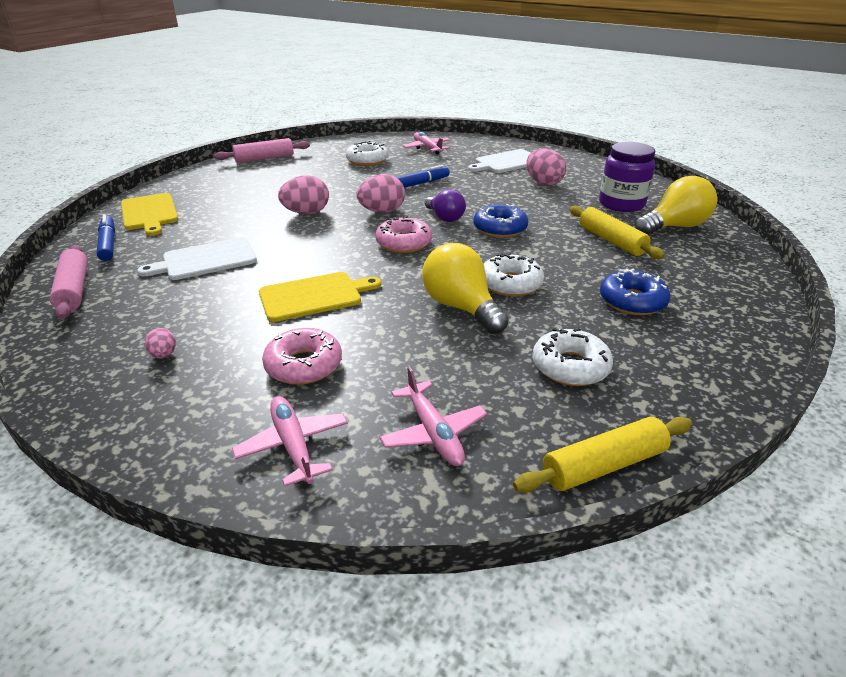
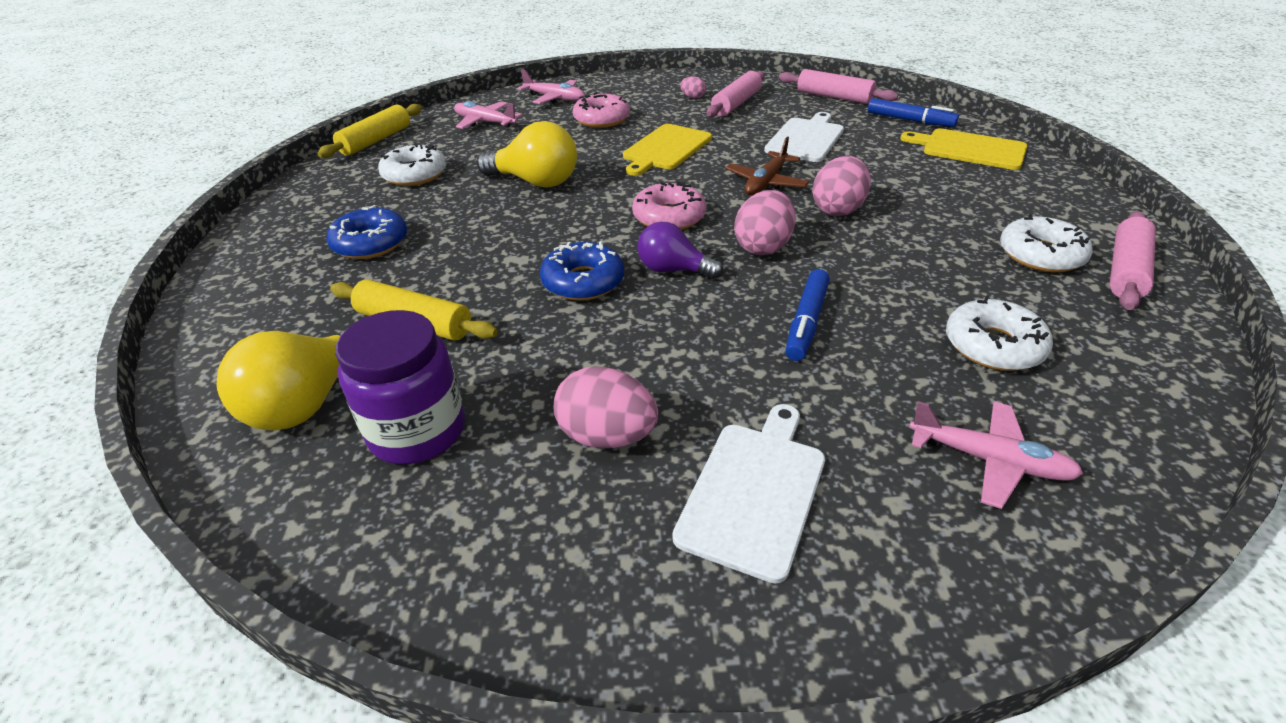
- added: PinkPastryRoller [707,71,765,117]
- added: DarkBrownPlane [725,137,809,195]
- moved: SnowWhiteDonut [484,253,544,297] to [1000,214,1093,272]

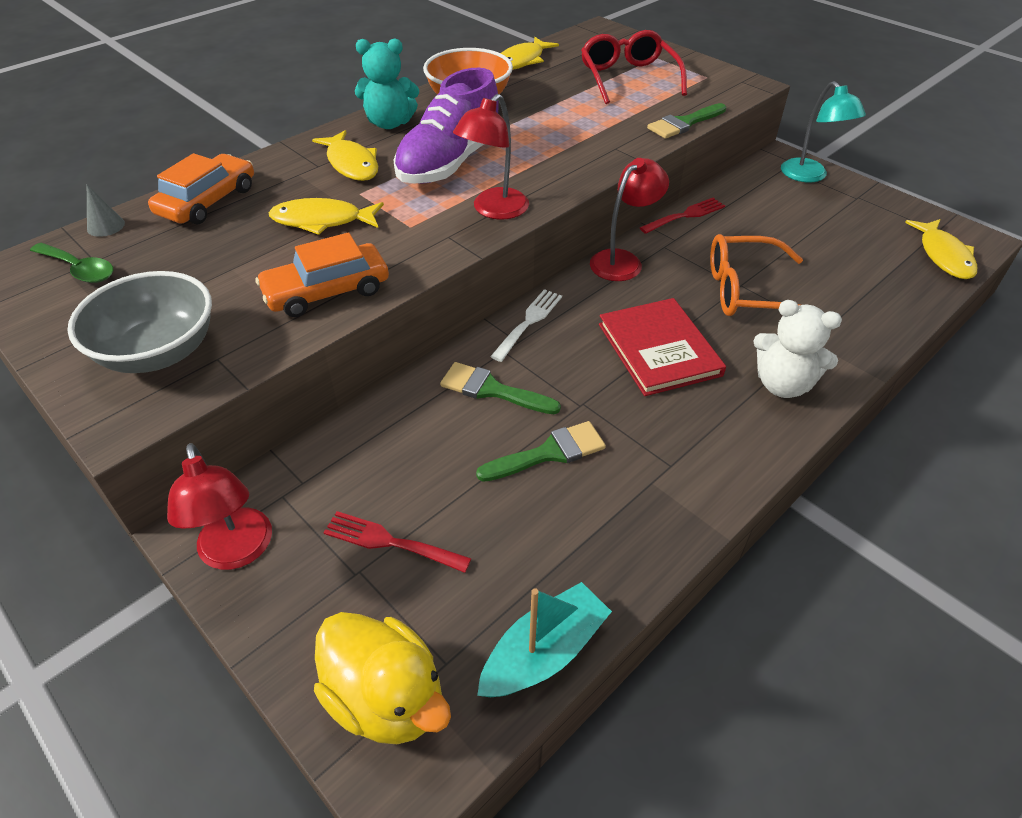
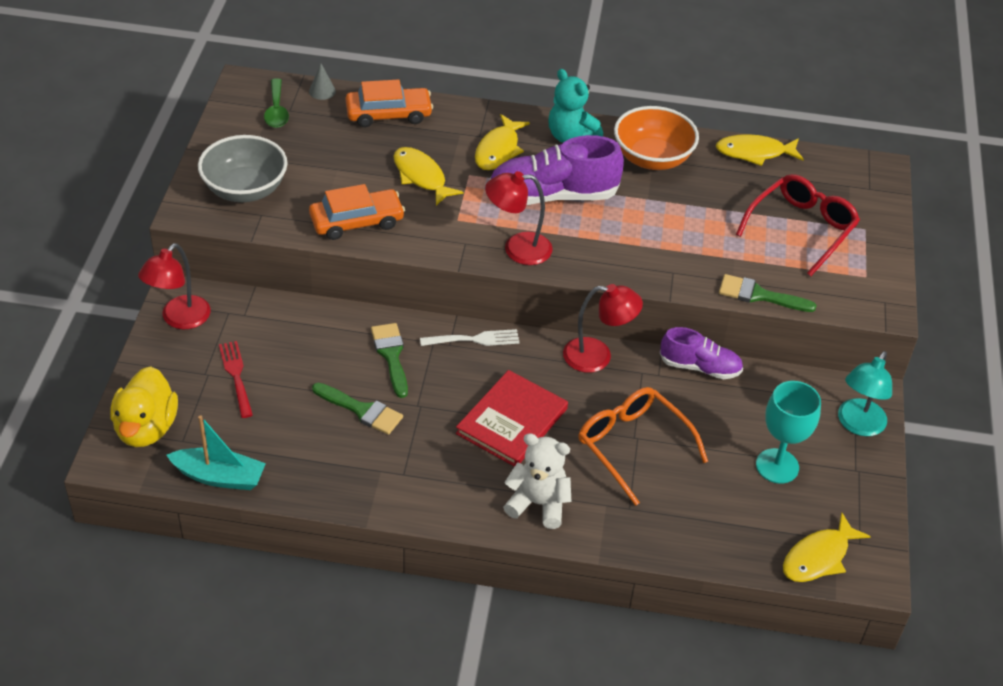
- turned: OrangeColouredCar [255,232,389,317] = [309,184,405,240] 135 degrees clockwise
- turned: SnowWhiteTeddyBear [753,300,842,398] = [503,433,571,529] 120 degrees clockwise
- replaced: CrimsonTableFork [640,198,725,234] to PurpleShoe [660,327,743,379]
- added: TurquoiseGoblet [756,381,821,484]

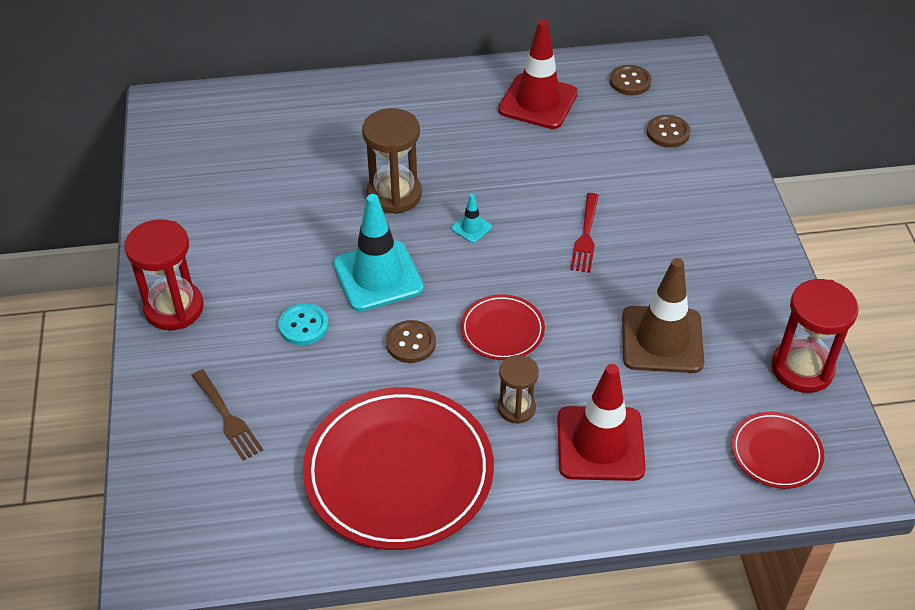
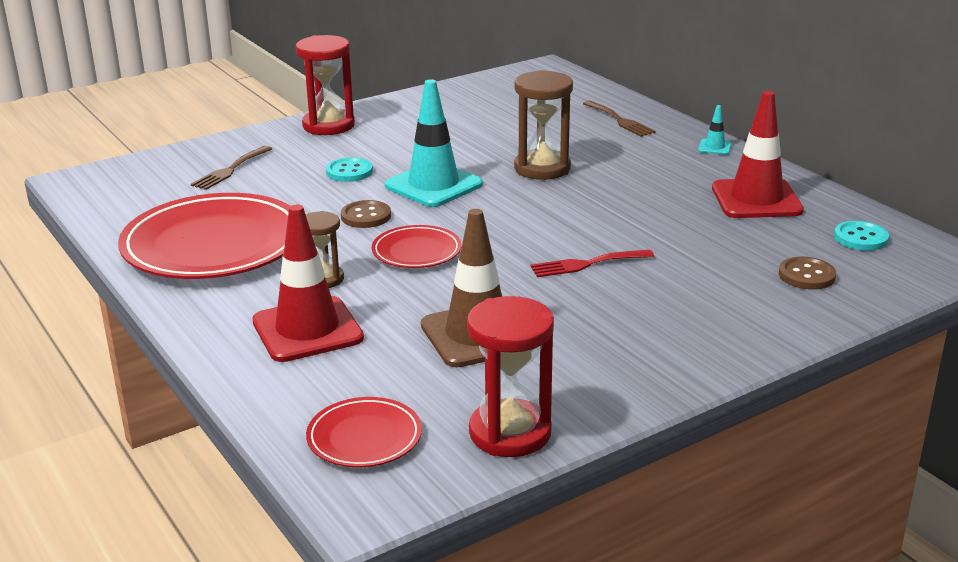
- added: DarkBrownTableFork [583,101,656,137]
- moved: TurquoiseRoadCone [452,194,492,243] to [698,105,732,155]
- recoloured: DarkBrownShirtButton [610,65,651,95] to TurquoiseShirtButton [834,221,889,251]

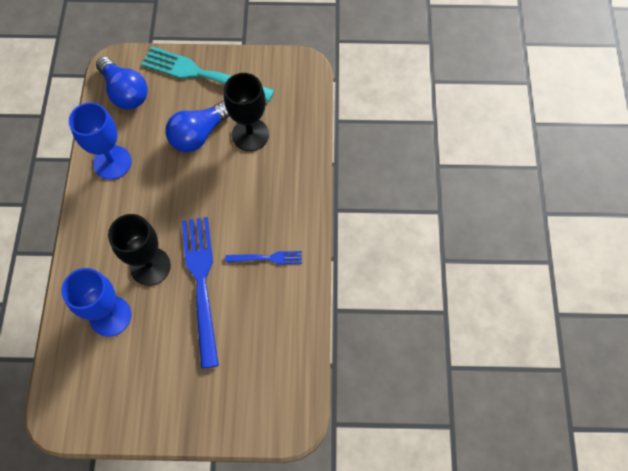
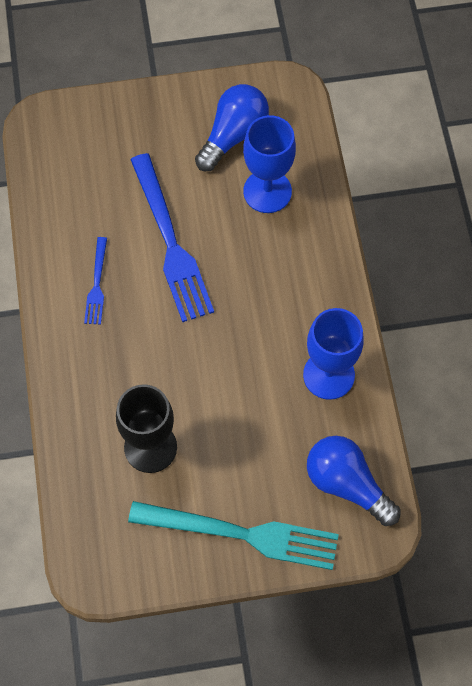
- turned: BlueTableFork [225,251,302,264] = [84,237,107,325] 75 degrees counterclockwise
- moved: BlueLightBulb [165,101,230,152] to [195,84,269,171]
- removed: JetBlackGoblet [108,214,171,286]

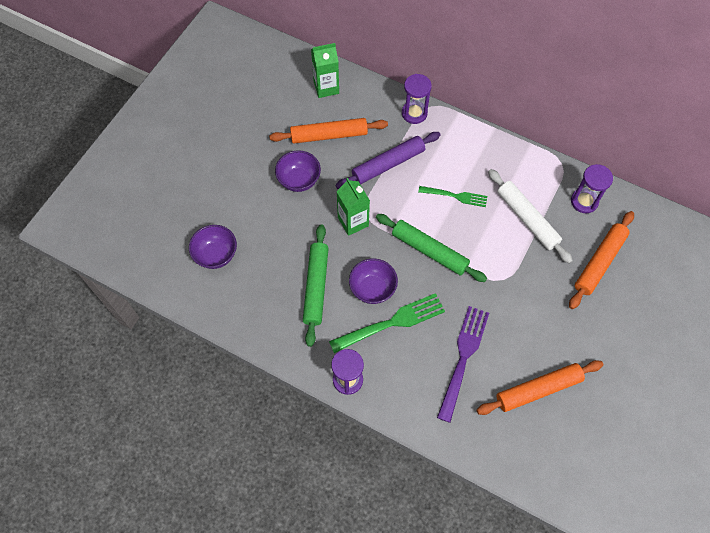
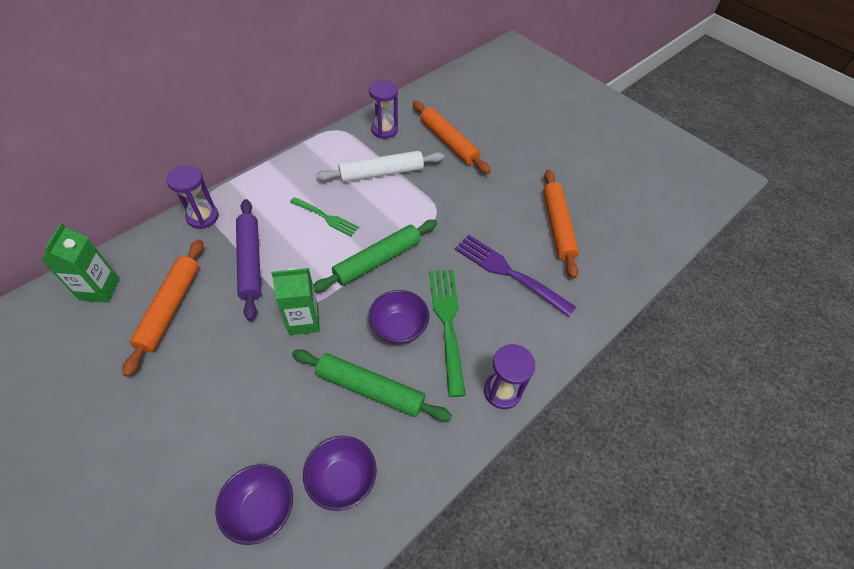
- turned: LeafGreenTableFork [418,186,487,207] = [290,197,359,237] 90 degrees clockwise
- moved: PurpleServingBowl [275,150,321,192] to [303,436,377,511]

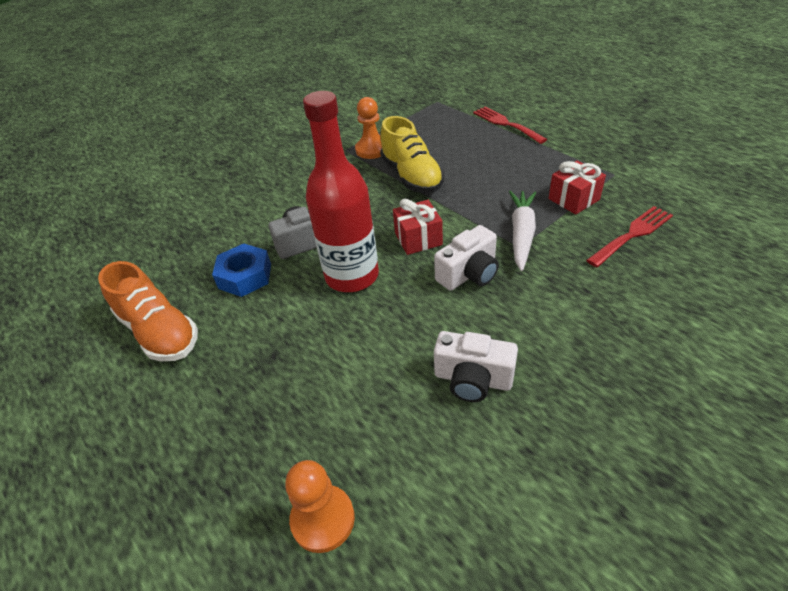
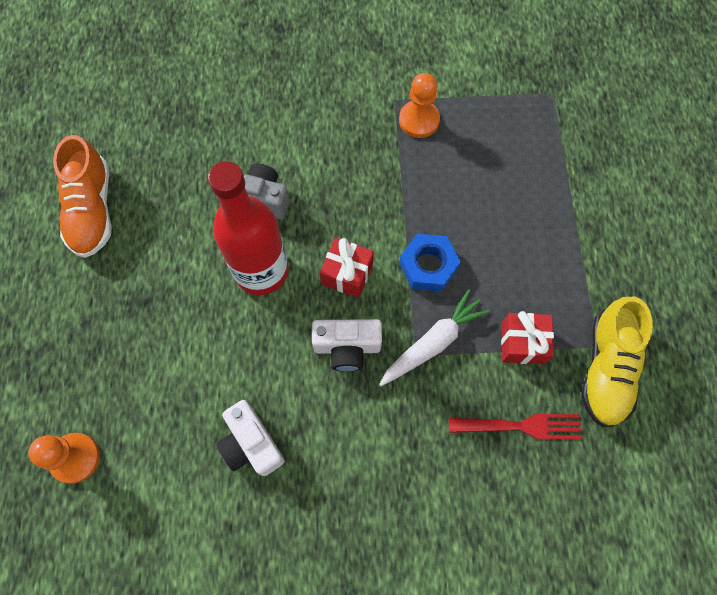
- moved: BlueNut [212,244,271,297] to [399,234,461,292]
- moved: YellowShoe [380,116,444,193] to [581,297,653,427]
- removed: CrimsonTableFork [473,107,547,144]

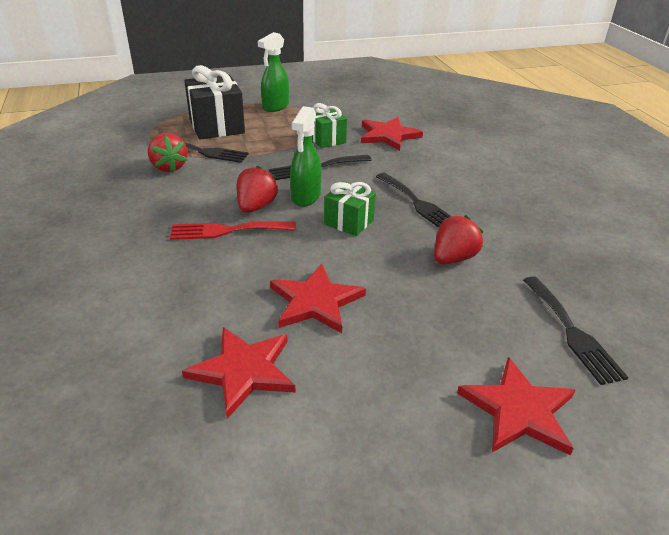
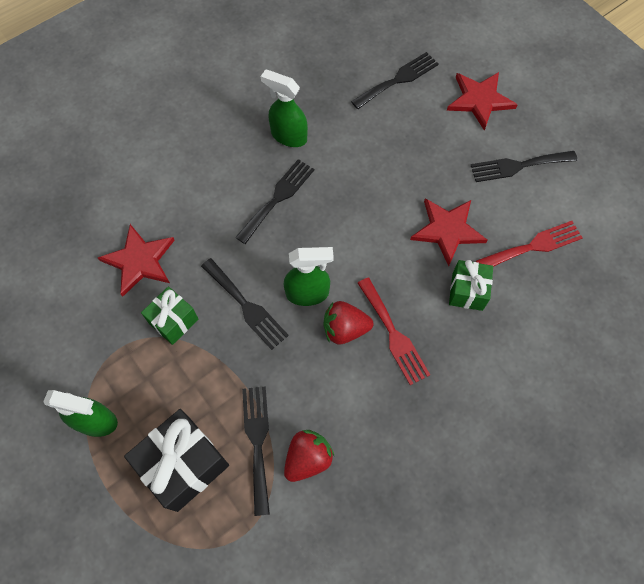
- added: LeafGreenSprayBottle [261,69,308,147]
- moved: LeafGreenWrappedGift [324,182,376,236] to [449,260,493,311]
- added: JetBlackTableFork [471,151,578,182]
- replaced: CrimsonStarShape [182,327,296,419] to CrimsonTableFork [476,221,583,267]
- removed: CrimsonToyStrawberry [434,215,483,264]

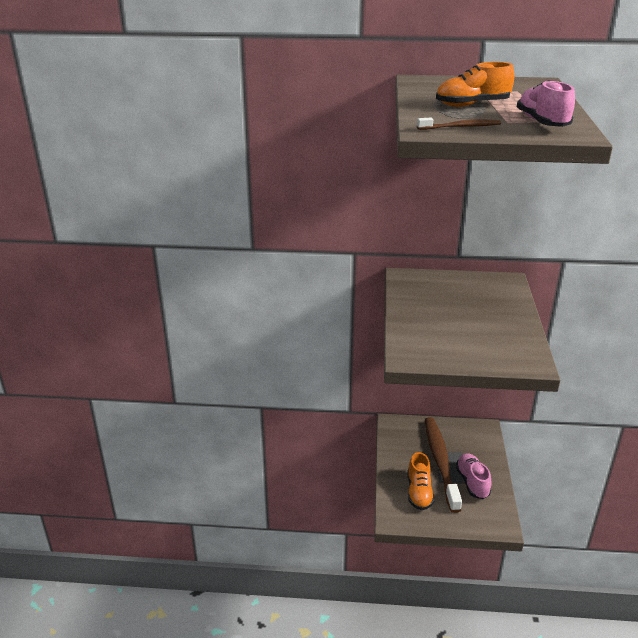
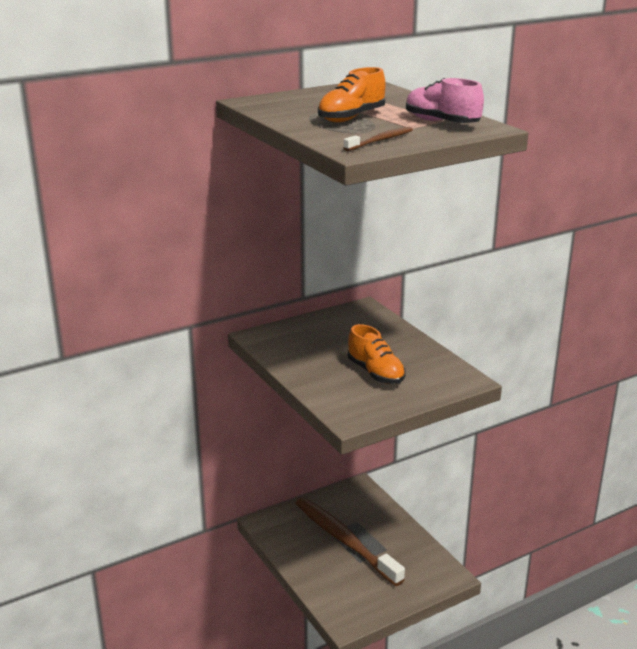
- moved: OrangeColouredShoe [407,452,435,510] to [348,324,406,384]
- removed: PinkShoe [456,453,492,499]

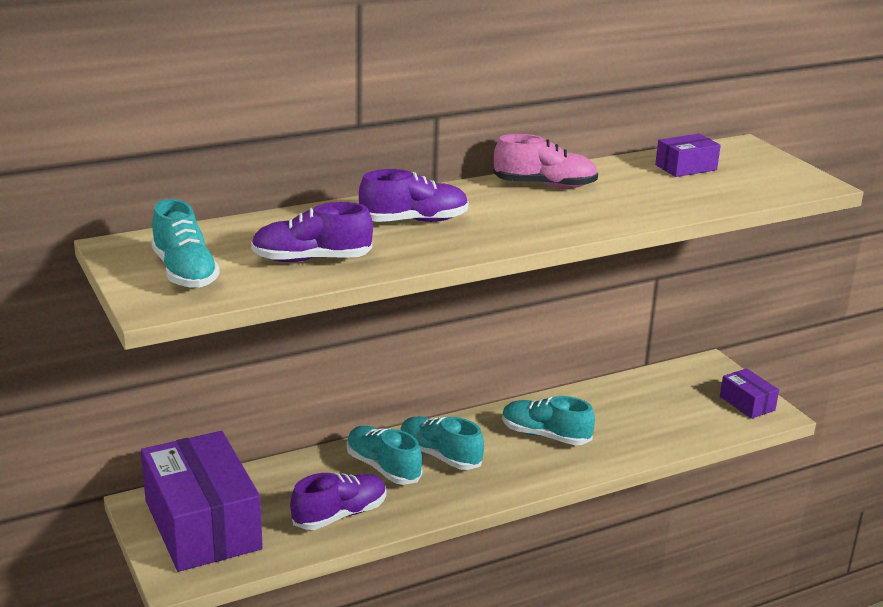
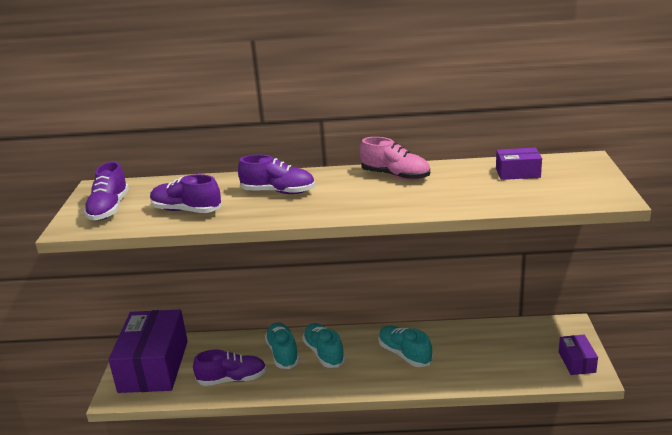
- recoloured: TurquoiseShoe [151,199,220,288] to PurpleShoe [84,162,129,221]

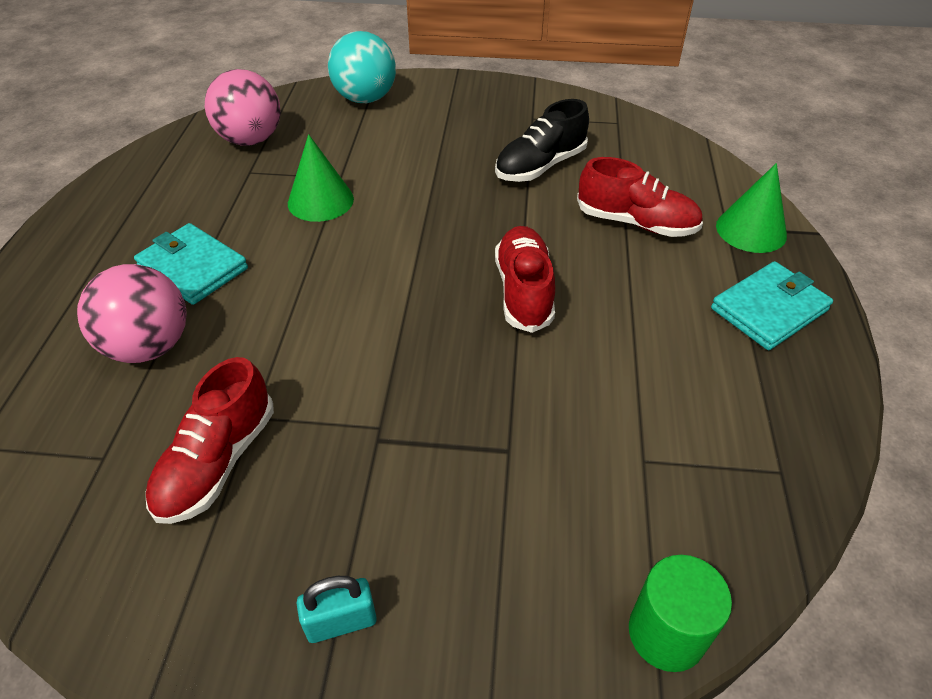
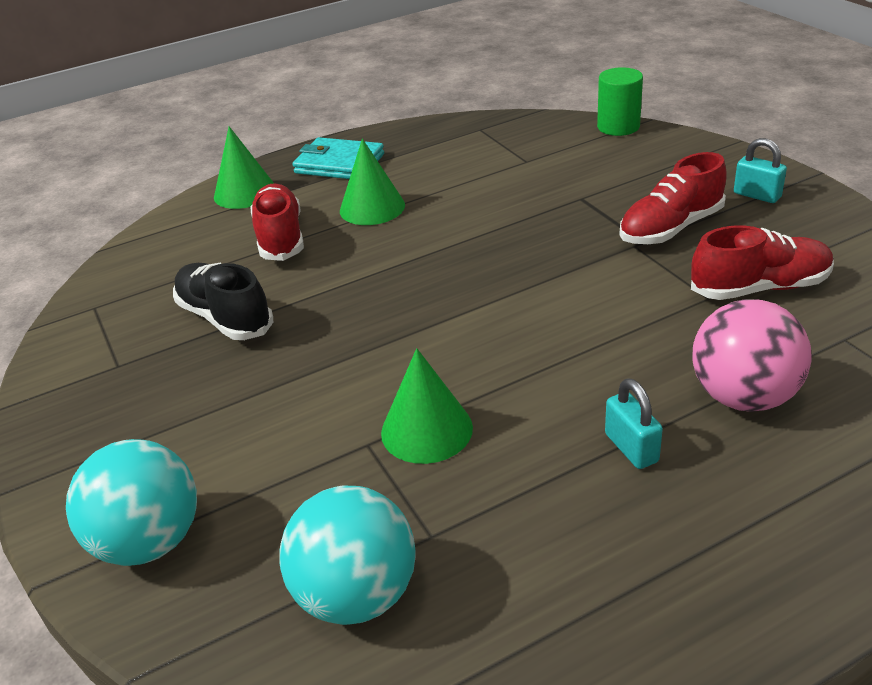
- turned: JetBlackShoe [495,99,589,182] = [173,263,273,340] 150 degrees counterclockwise
- recoloured: PinkSphere [205,69,281,146] to TurquoiseSphere [279,486,415,625]
- added: LeafGreenConeShape [340,138,405,225]
- replaced: TurquoiseWallet [134,223,248,305] to TurquoisePadlock [605,378,663,469]
- moved: CrimsonShoe [495,226,555,333] to [619,152,727,244]

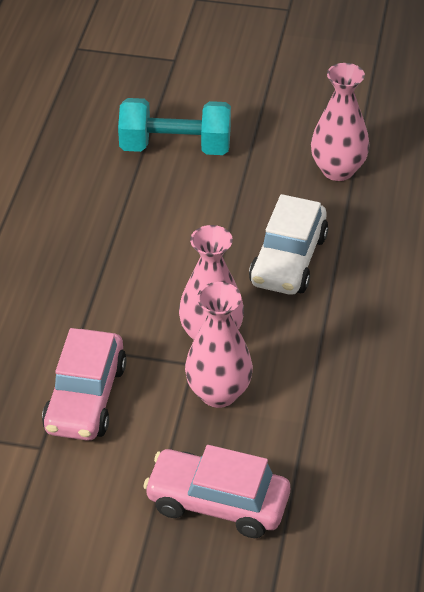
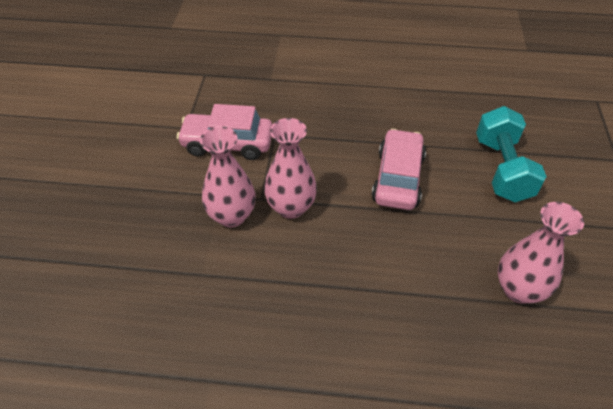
- moved: PinkCar [143,445,290,538] to [372,129,426,210]
- removed: SnowWhiteCar [249,194,328,295]

